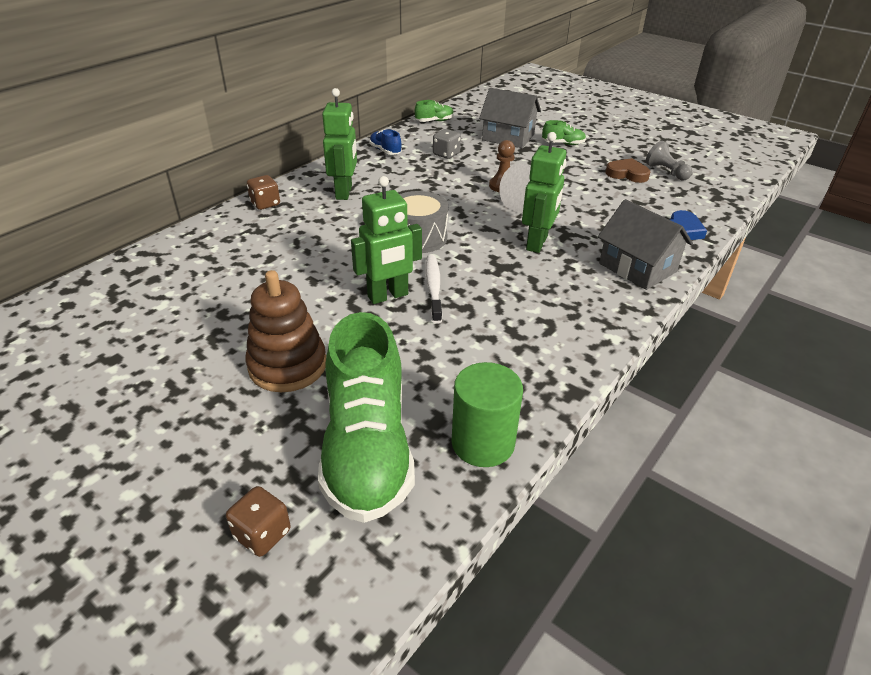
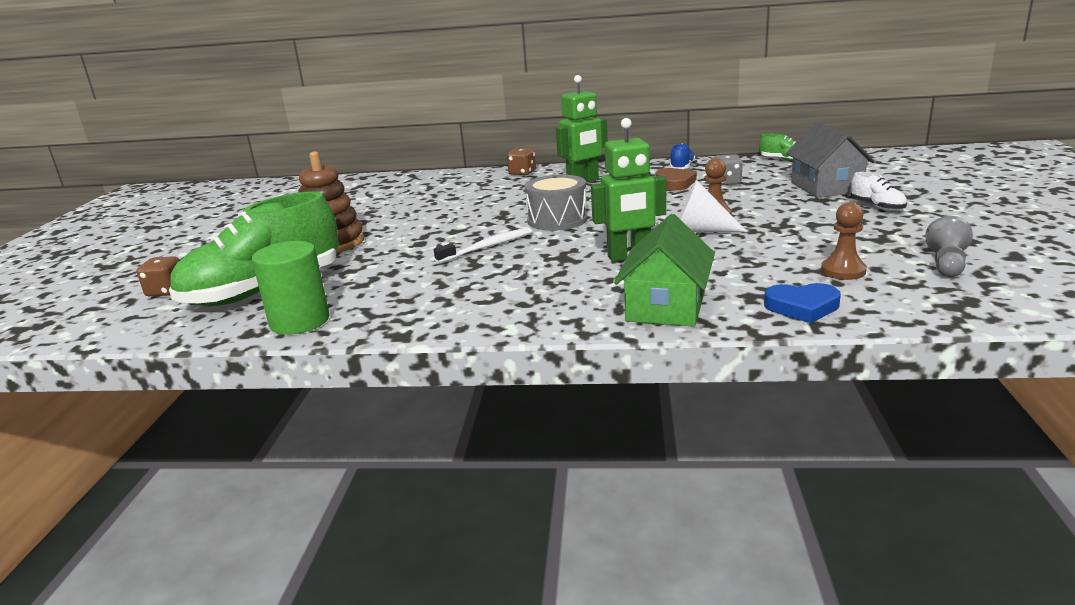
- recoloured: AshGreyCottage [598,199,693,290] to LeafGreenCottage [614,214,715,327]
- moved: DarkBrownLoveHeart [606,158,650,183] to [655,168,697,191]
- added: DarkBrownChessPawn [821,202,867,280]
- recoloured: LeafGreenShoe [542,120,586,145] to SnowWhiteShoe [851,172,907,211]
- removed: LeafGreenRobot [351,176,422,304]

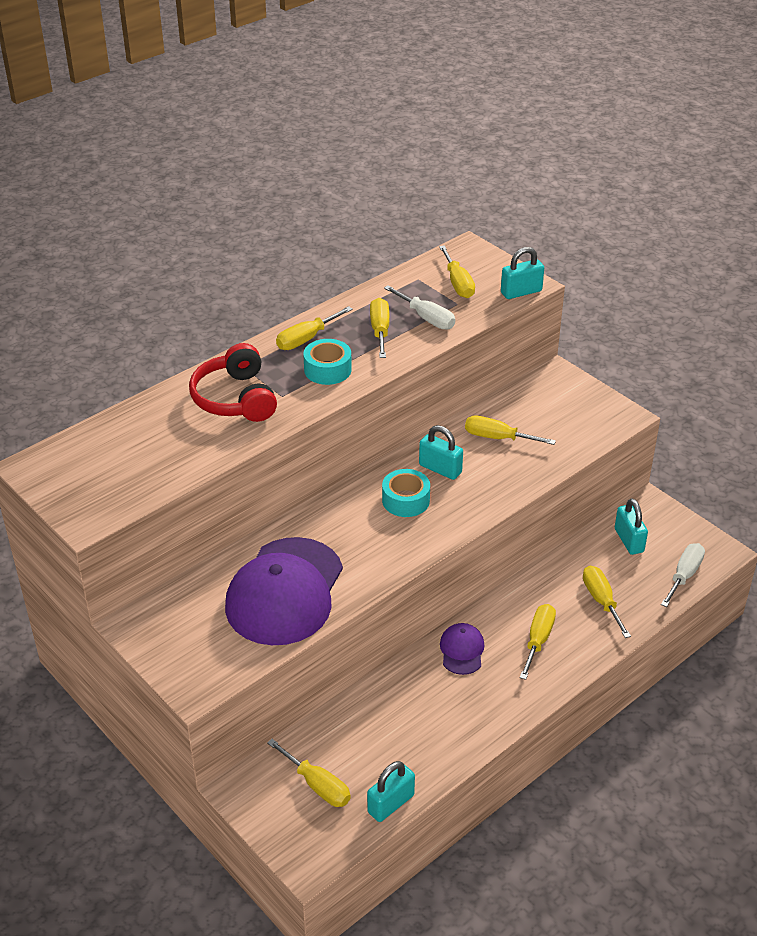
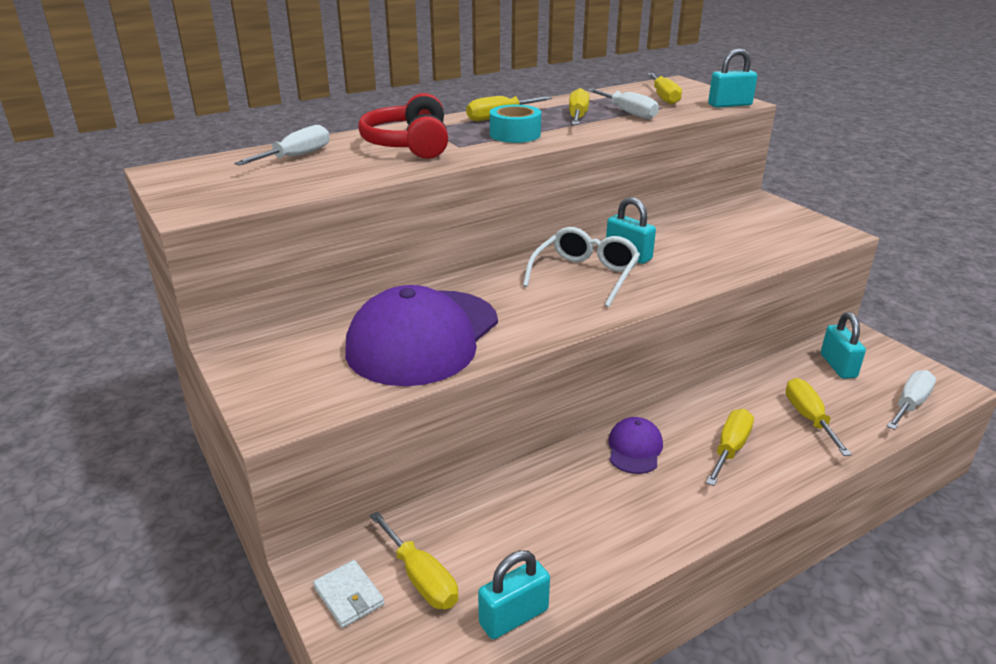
- added: SnowWhiteFlatScrewdriver [234,125,330,166]
- added: SnowWhiteWallet [313,560,384,628]
- replaced: TurquoiseTape [382,469,430,517] to SnowWhiteSpectacles [523,227,640,307]
- removed: YellowFlatScrewdriver [465,416,556,445]

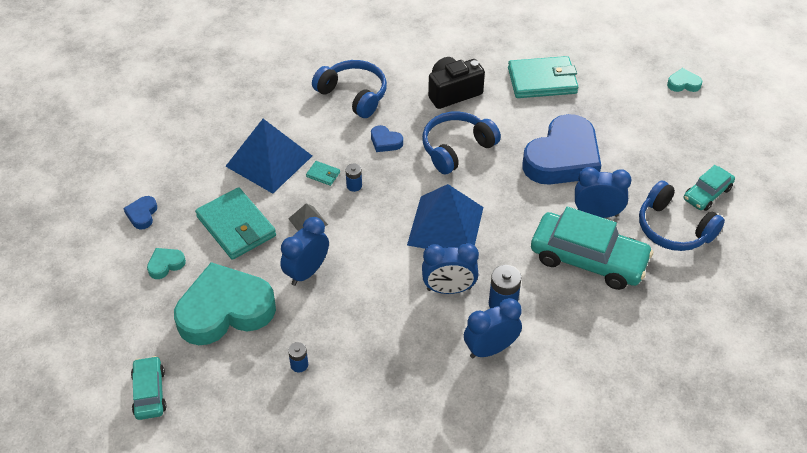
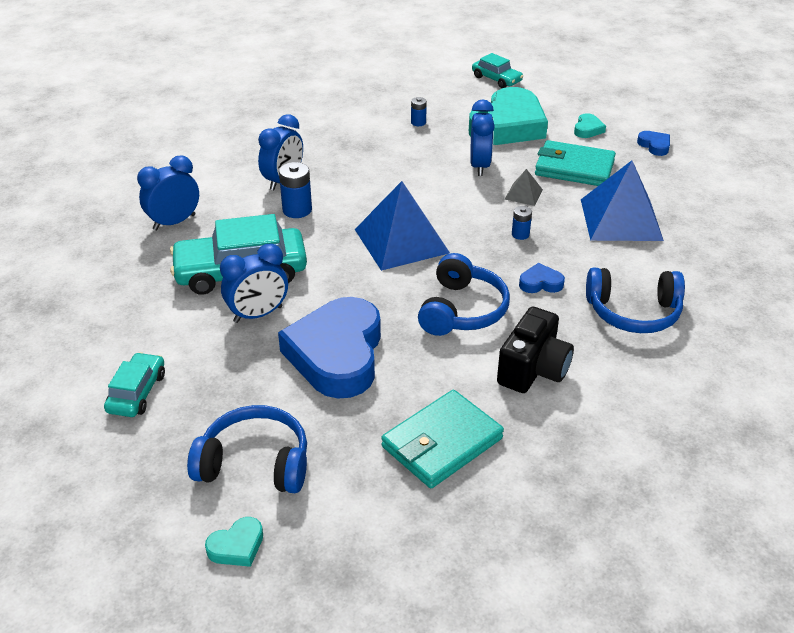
- moved: BlueClock [422,243,479,294] to [137,155,199,230]
- moved: BlueHeadset [639,180,725,251] to [187,405,307,493]
- removed: TurquoiseWallet [306,161,340,186]

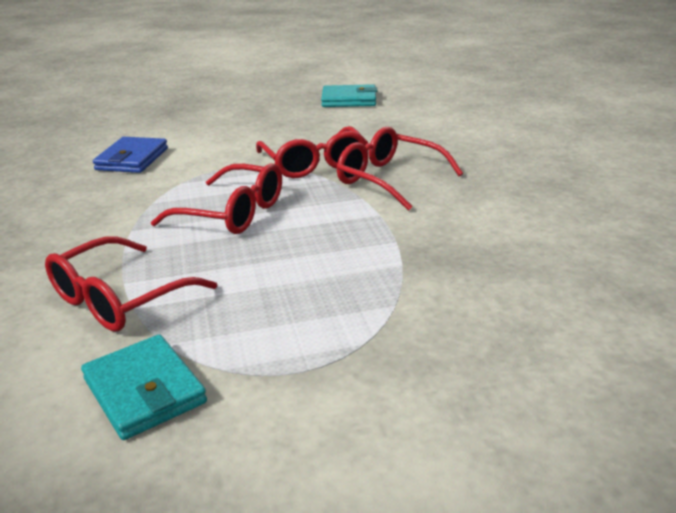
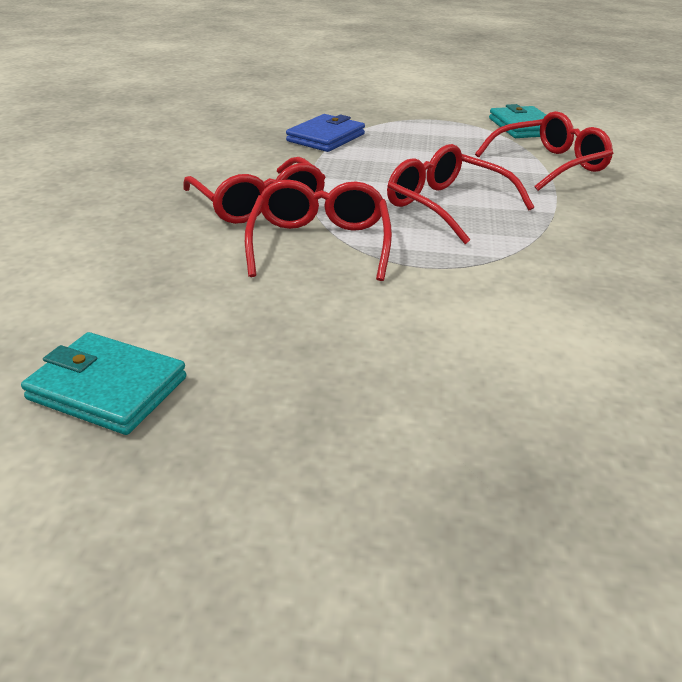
- moved: BlueWallet [93,137,168,173] to [286,114,365,152]

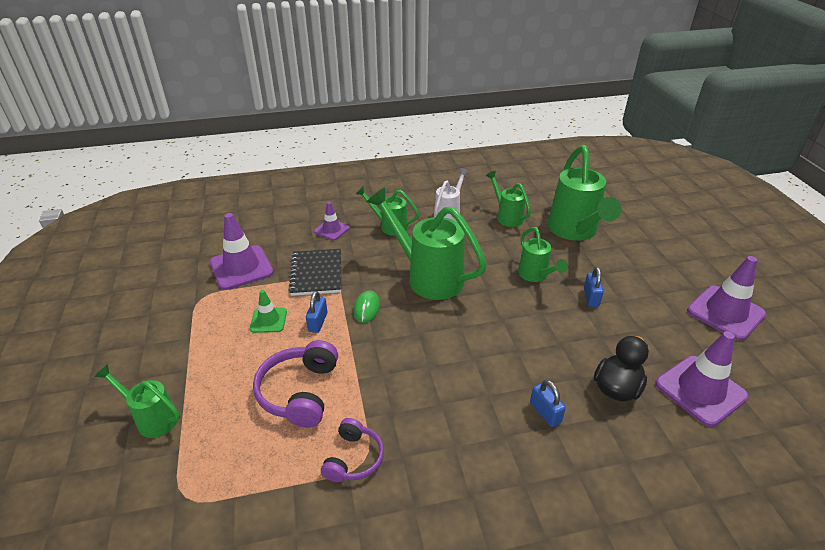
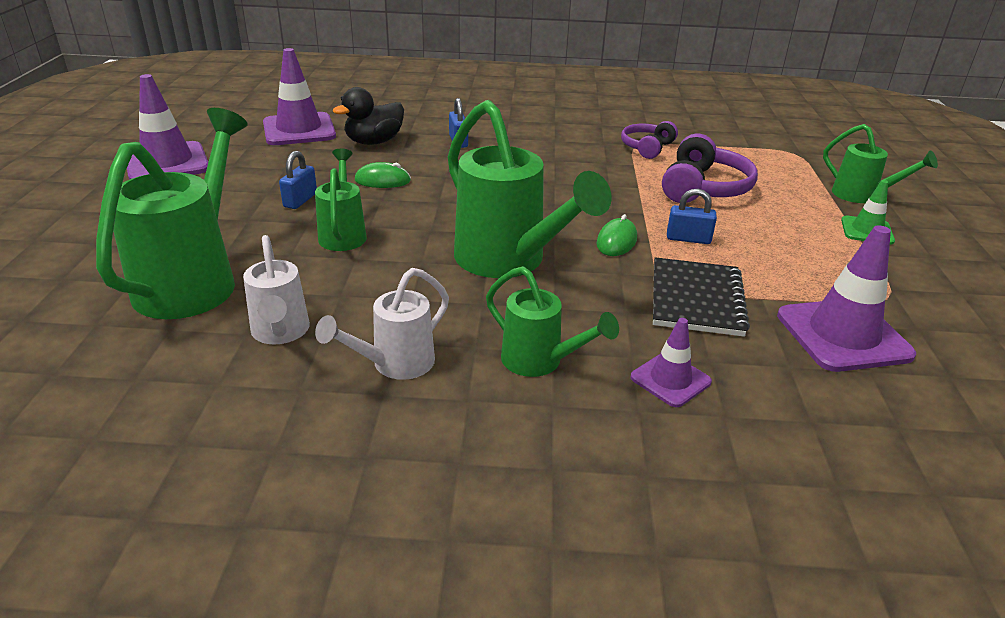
- recoloured: LeafGreenWateringPot [486,171,531,227] to SnowWhiteWateringPot [243,235,310,344]
- added: LeafGreenComputerMouse [355,162,411,188]
- turned: BluePadlock [306,291,327,333] = [667,189,717,244] 75 degrees clockwise
- moved: LeafGreenRoadCone [250,290,287,333] to [841,180,895,245]

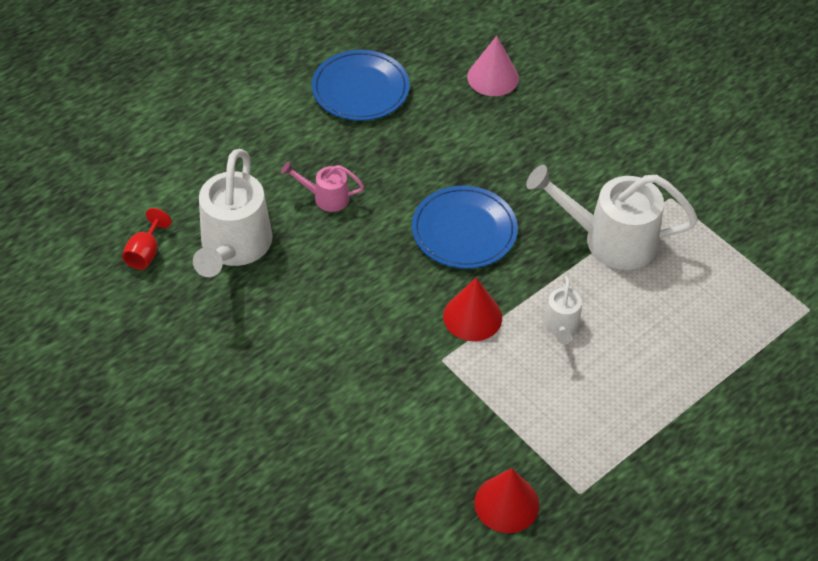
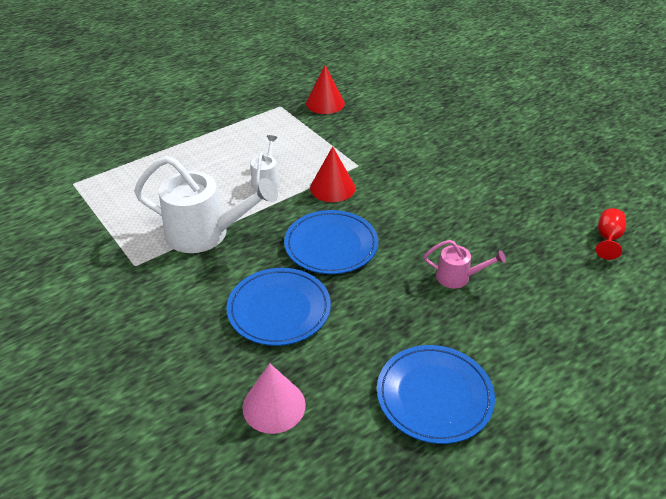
- added: BlueFlatDish [227,268,331,346]
- removed: SnowWhiteWateringPot [193,149,273,277]

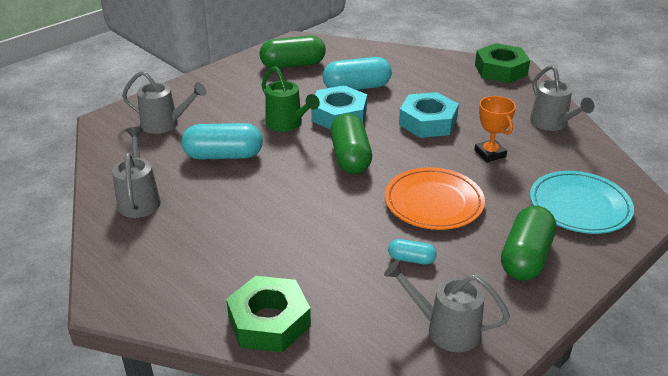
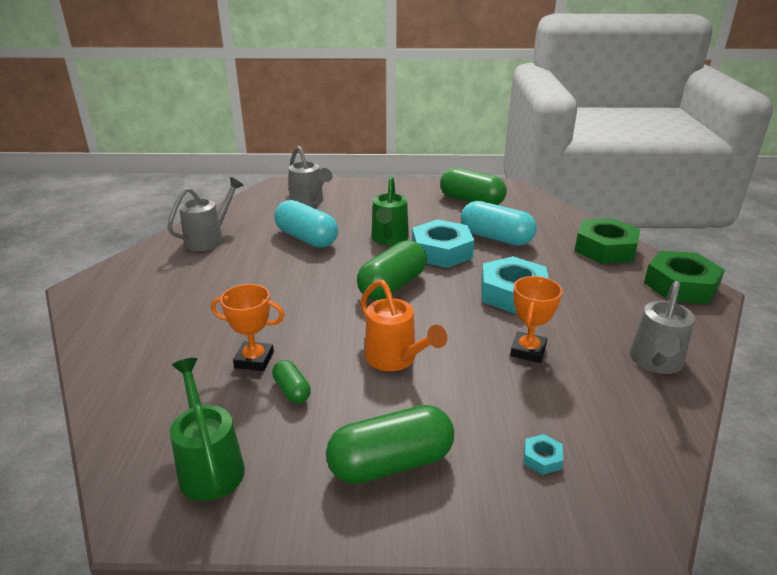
- recoloured: AshGreyWateringPot [384,260,510,352] to LeafGreenWateringPot [170,358,245,501]
- added: OrangeColouredTrophy [211,284,284,371]
- recoloured: TurquoiseCapsule [388,239,437,265] to LeafGreenCapsule [272,360,311,404]
- replaced: OrangeColouredFlatDish [385,167,485,230] to OrangeColouredWateringPot [360,280,447,371]
- replaced: TurquoiseFlatDish [530,171,634,234] to TurquoiseNut [524,434,564,475]
- moved: LeafGreenNut [226,276,311,352] to [575,218,640,264]

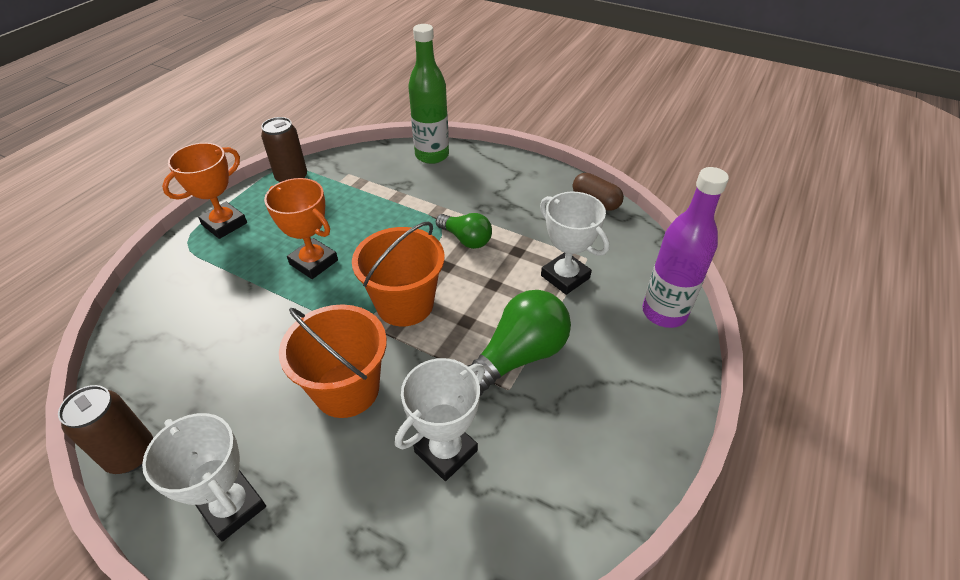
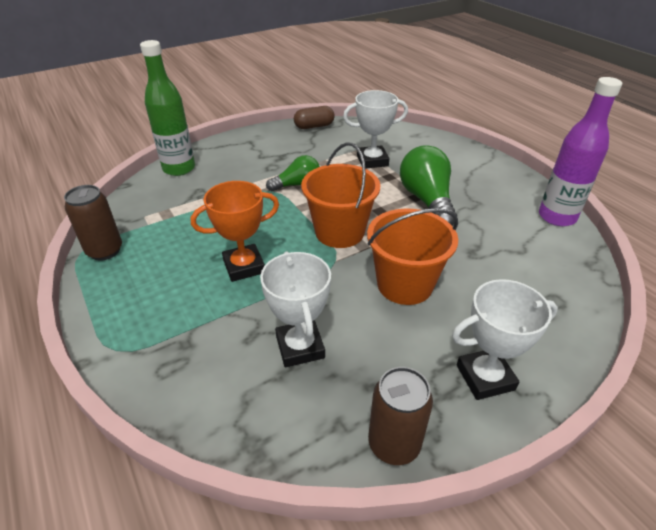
- moved: SnowWhiteTrophy [395,358,485,481] to [260,251,331,367]
- moved: PurpleBottle [642,167,729,328] to [539,77,622,226]
- removed: OrangeColouredTrophy [162,143,247,239]

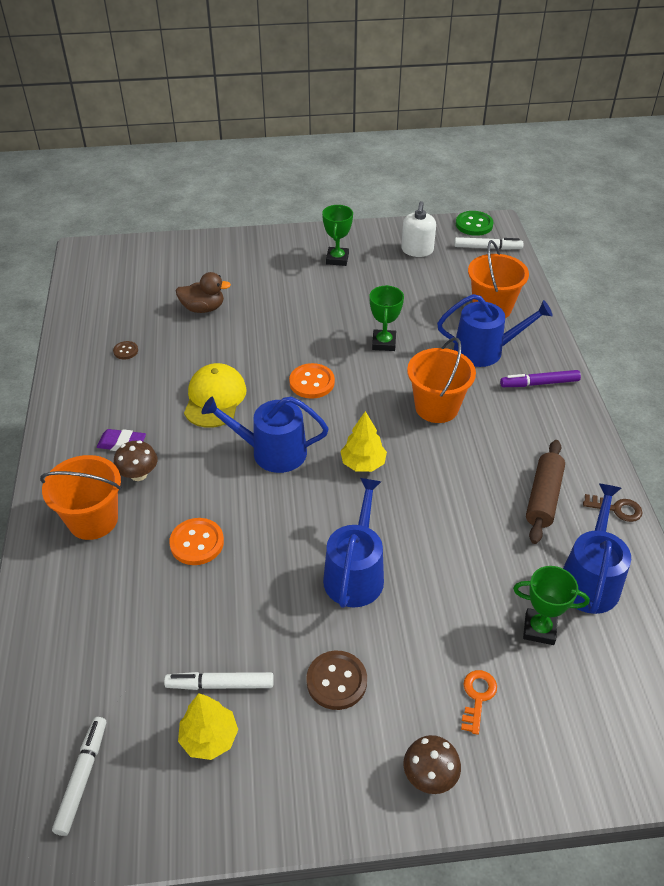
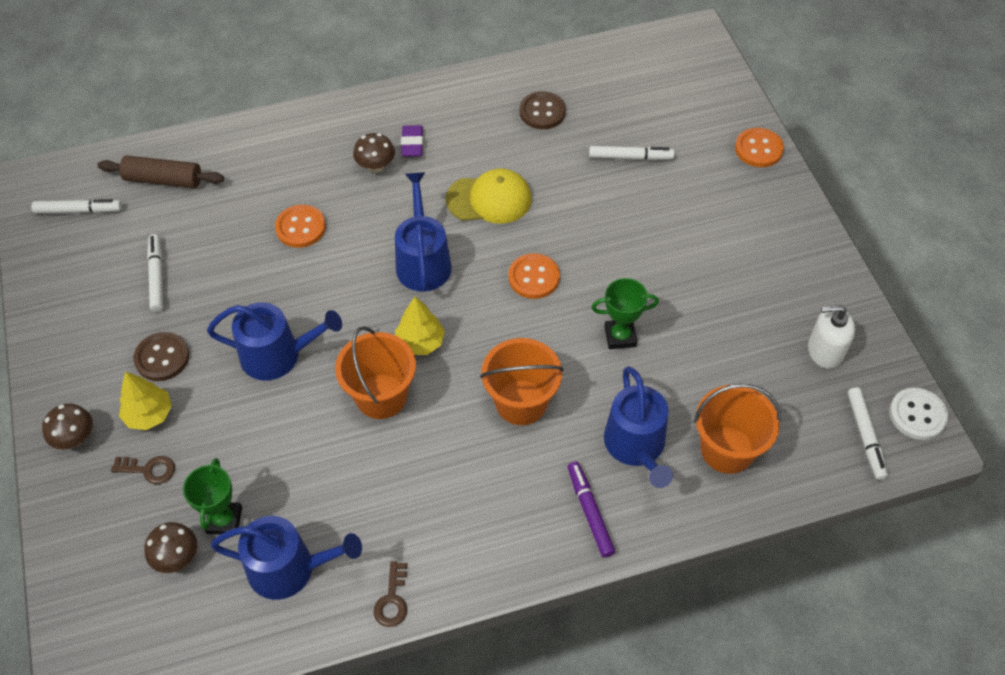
- moved: DarkBrownPastryRoller [526,440,565,544] to [97,155,224,188]
- recoloured: OrangeColouredKey [461,670,497,735] to DarkBrownKey [111,456,175,484]
- moved: YellowFirTree [178,693,238,760] to [119,372,172,430]
- added: DarkBrownToadstool [144,522,197,573]
- moved: OrangeColouredPail [40,455,121,540] to [335,326,416,419]
- resized: DarkBrownShirtButton [113,341,138,359] = [519,91,566,129] x1.79
- replaced: DarkBrownToyDuck [176,272,231,313] to SnowWhiteFeltPen [589,146,675,160]
- added: OrangeColouredShirtButton [735,128,784,167]
- recoloured: LeafGreenShirtButton [456,211,494,236] to SnowWhiteShirtButton [889,388,948,440]
- removed: LeafGreenTrophy [322,205,353,266]

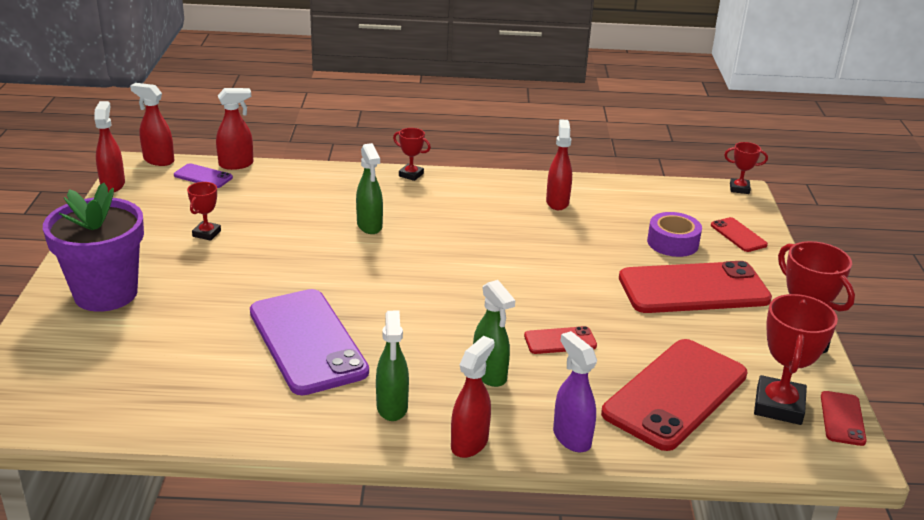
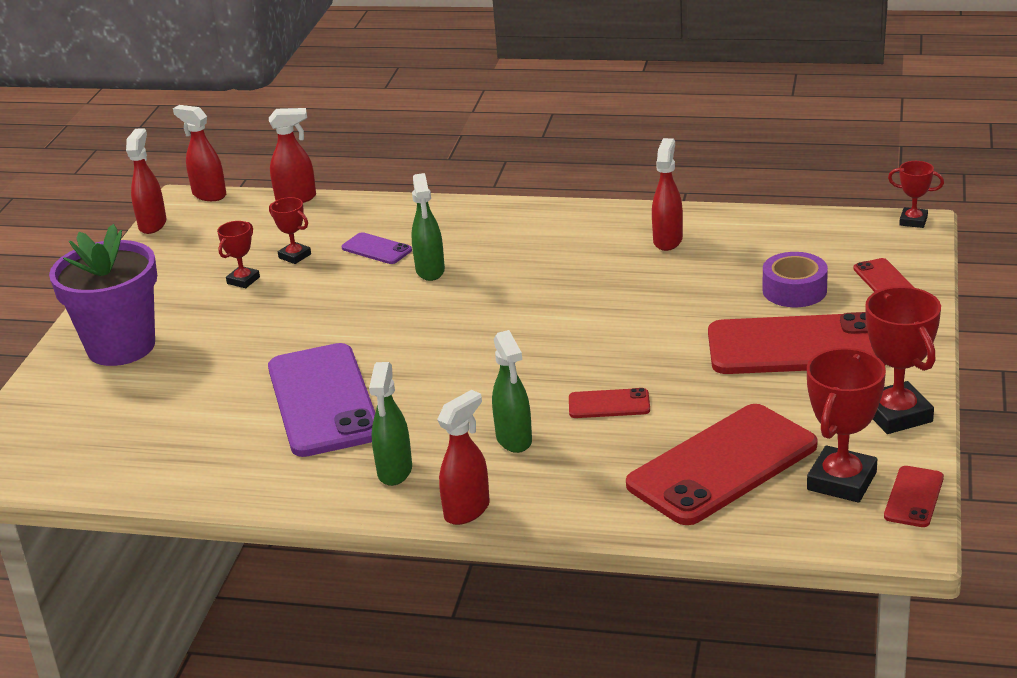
- moved: CrimsonTrophy [393,128,431,181] to [269,197,311,264]
- moved: PurplePhone [174,163,233,188] to [342,232,412,264]
- removed: PurpleSprayBottle [553,331,597,452]

